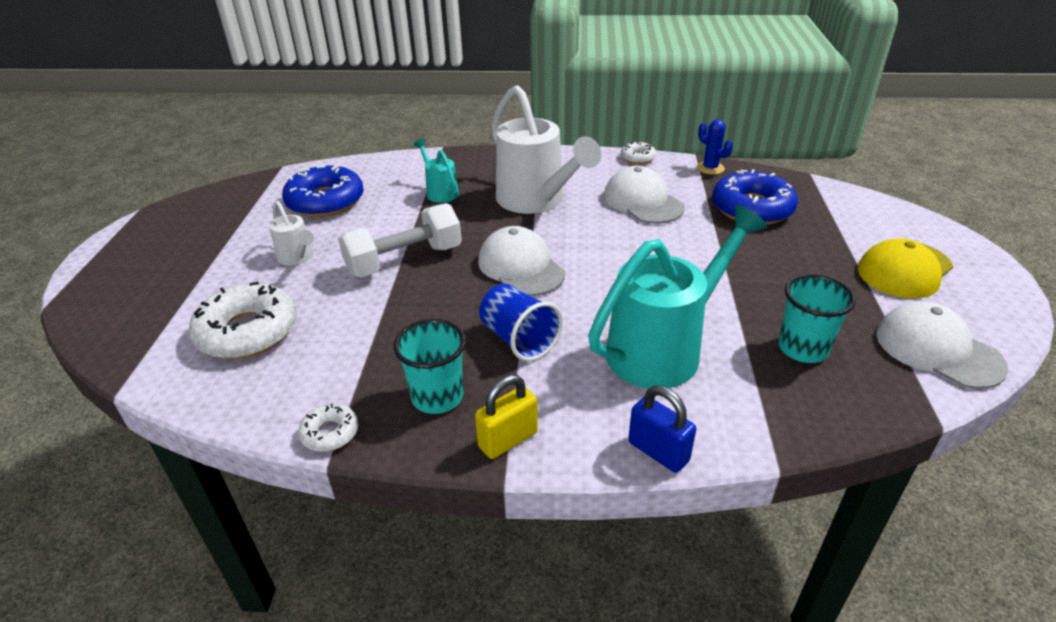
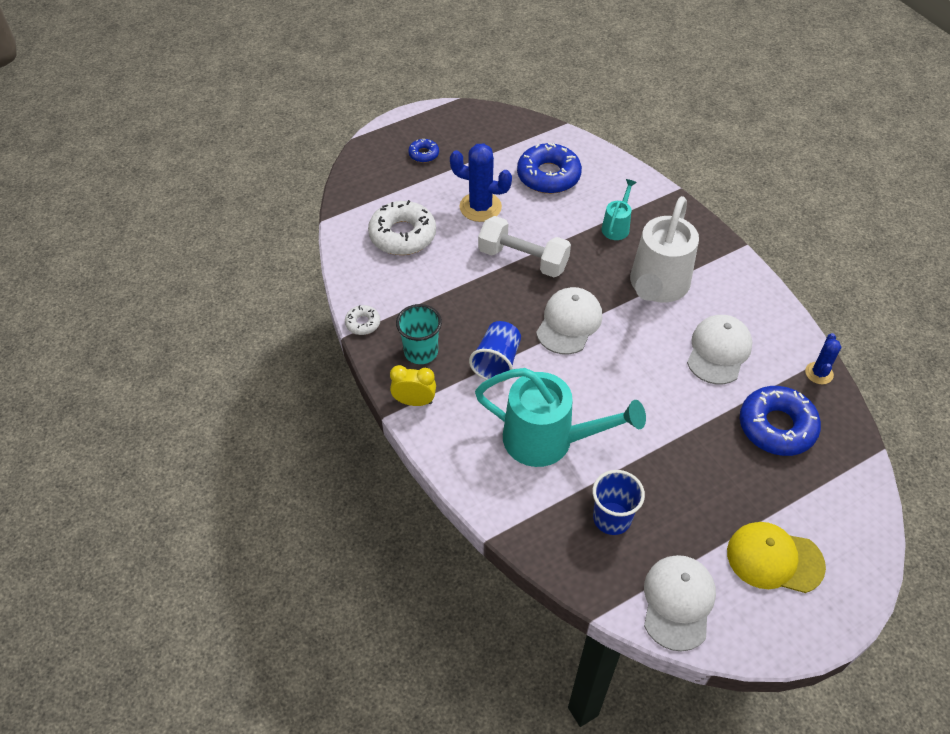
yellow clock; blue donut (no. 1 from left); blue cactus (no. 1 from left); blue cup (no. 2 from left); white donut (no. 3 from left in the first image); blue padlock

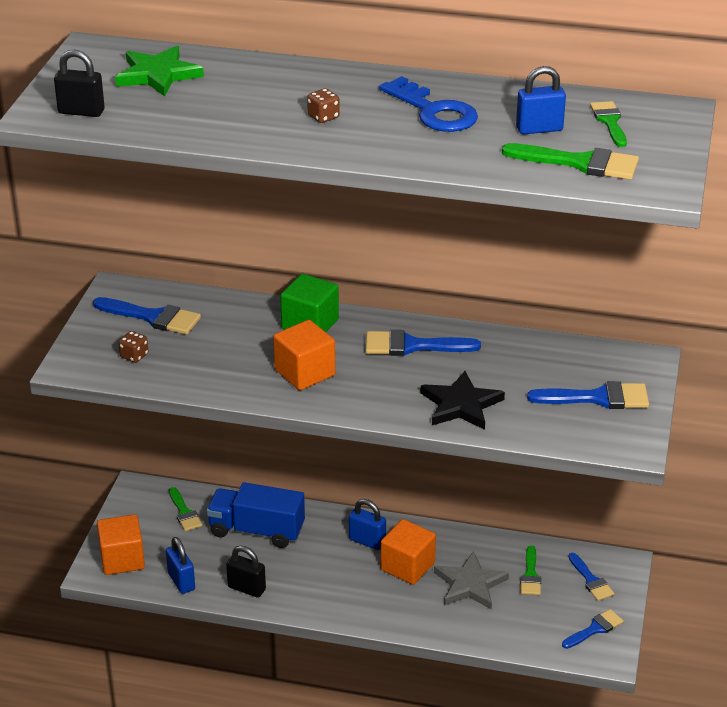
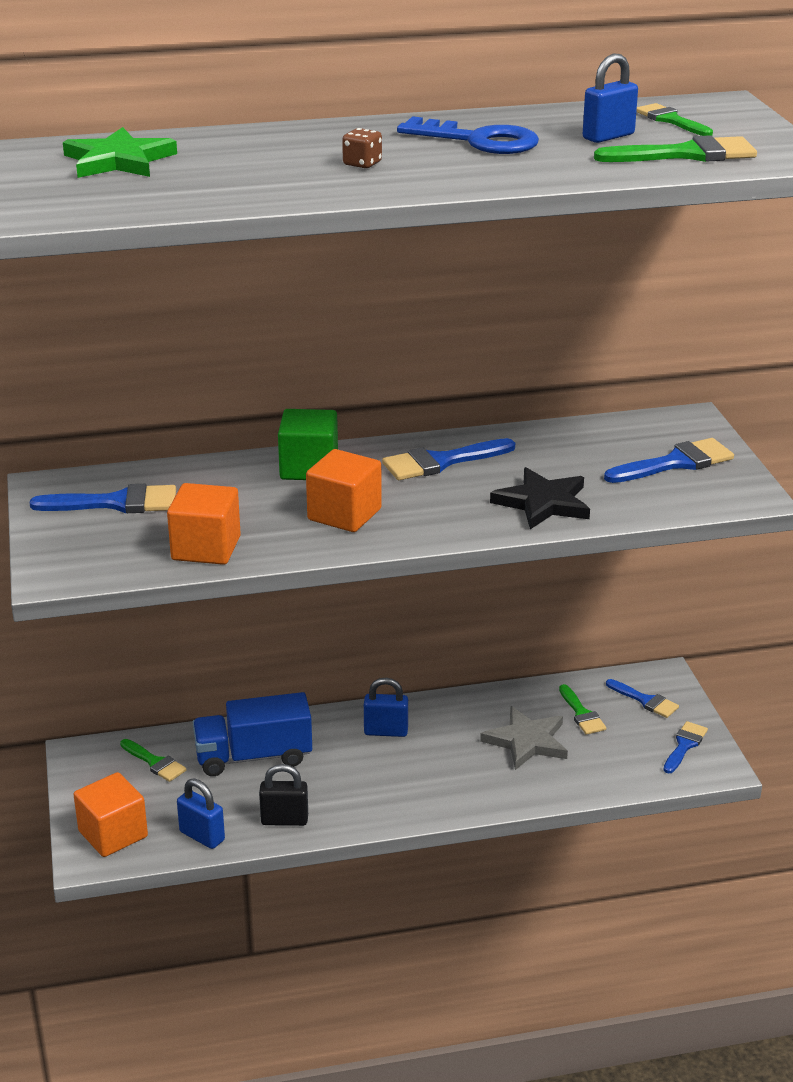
orange cube (no. 2 from left); black padlock (no. 1 from left in the first image); brown dice (no. 1 from left in the first image)

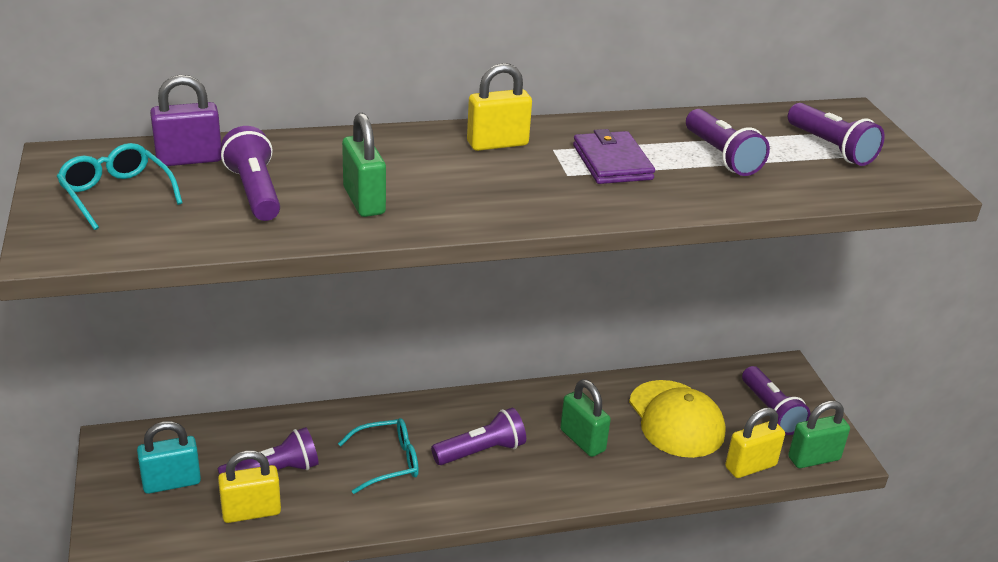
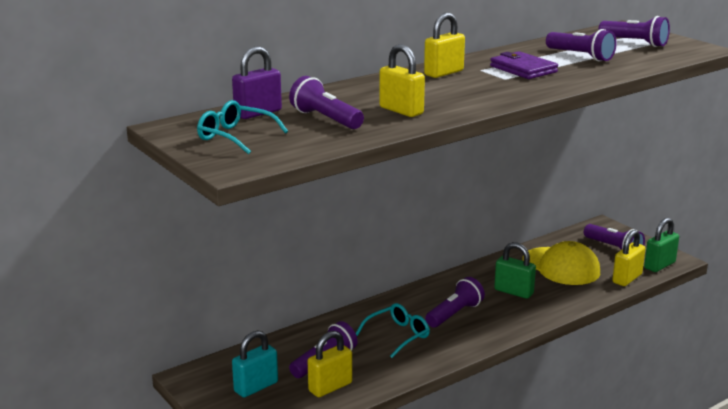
yellow padlock (no. 2 from left)

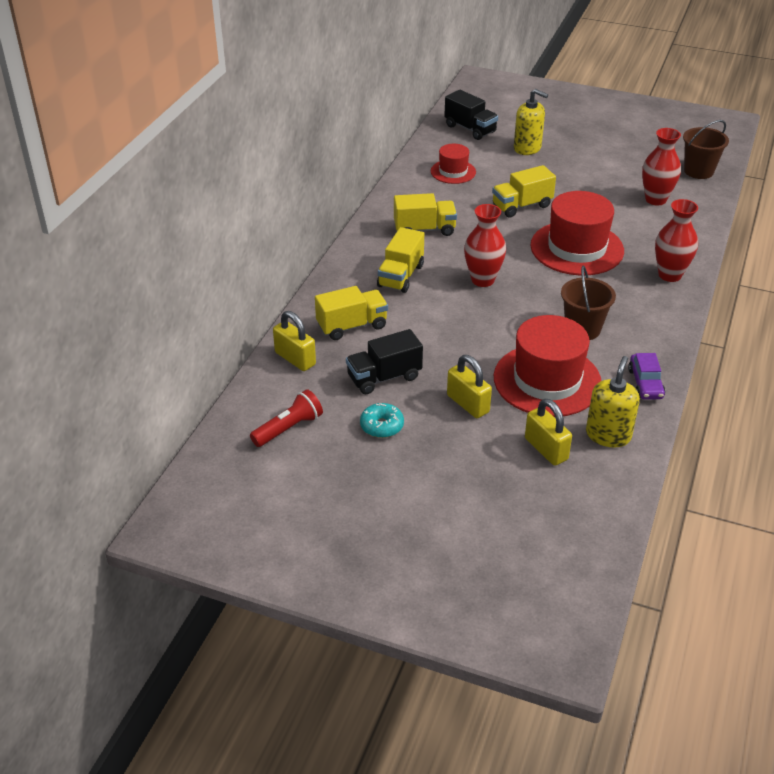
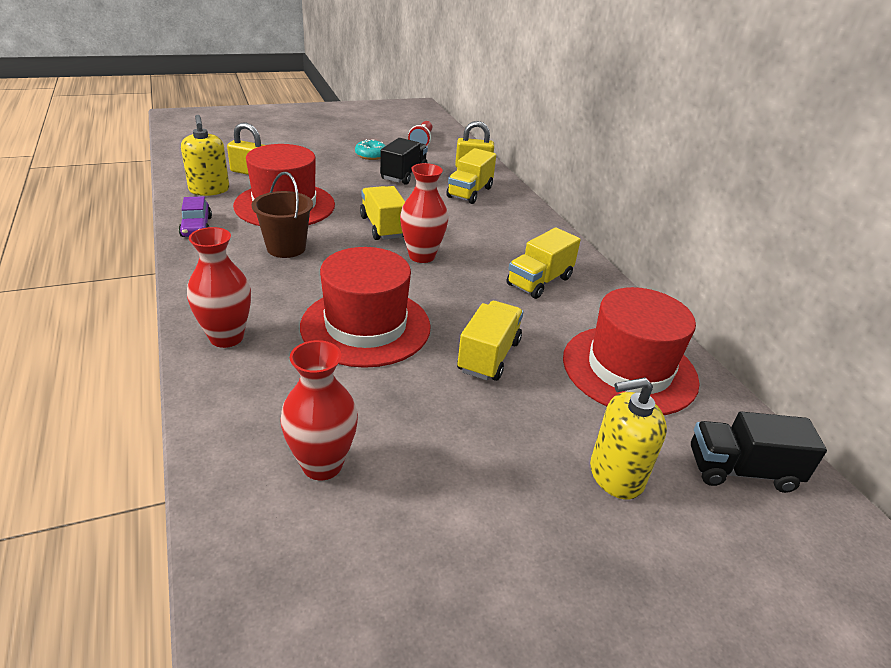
purple car; yellow truck (no. 1 from left); red hat (no. 3 from left); yellow padlock (no. 2 from left in the first image); brown bucket (no. 2 from left in the first image)

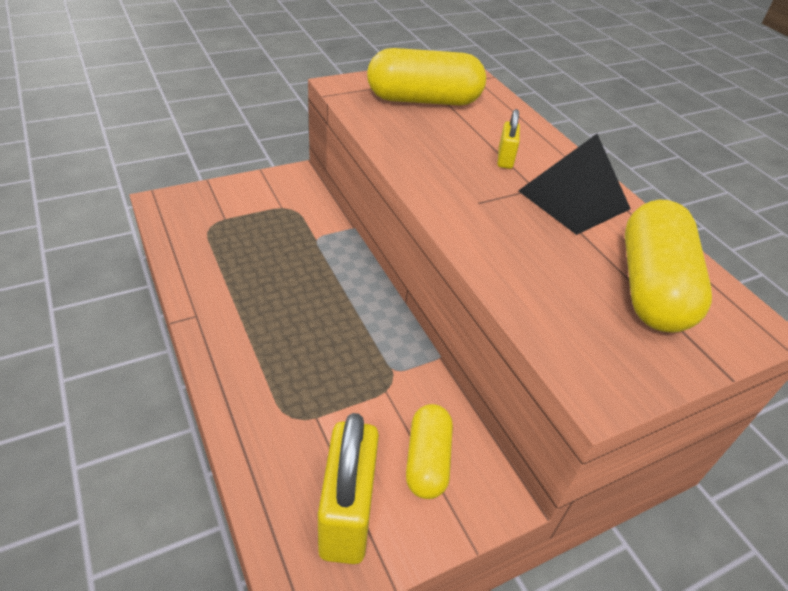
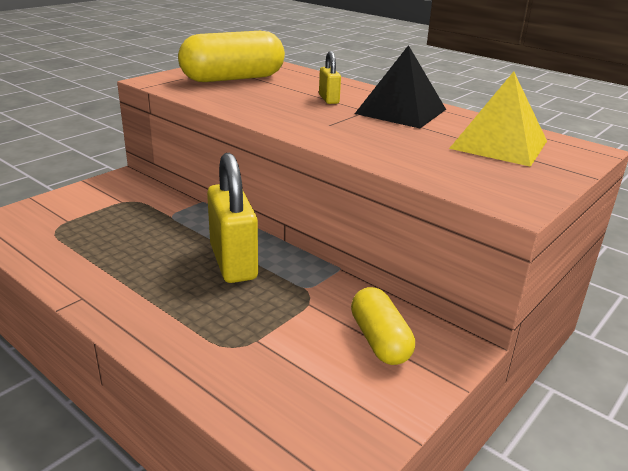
yellow padlock (no. 1 from left); yellow pyramid

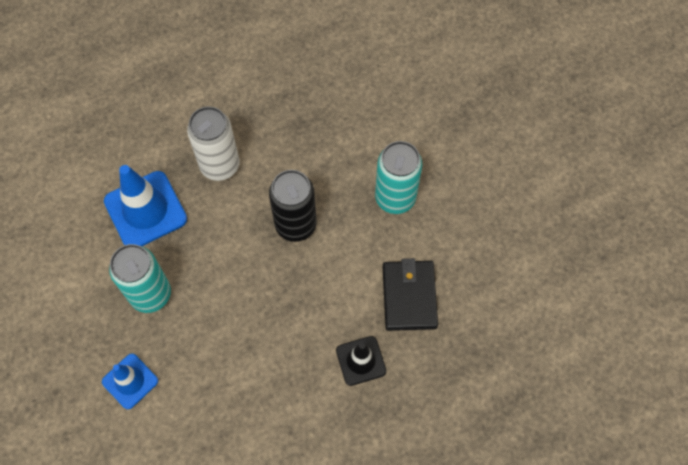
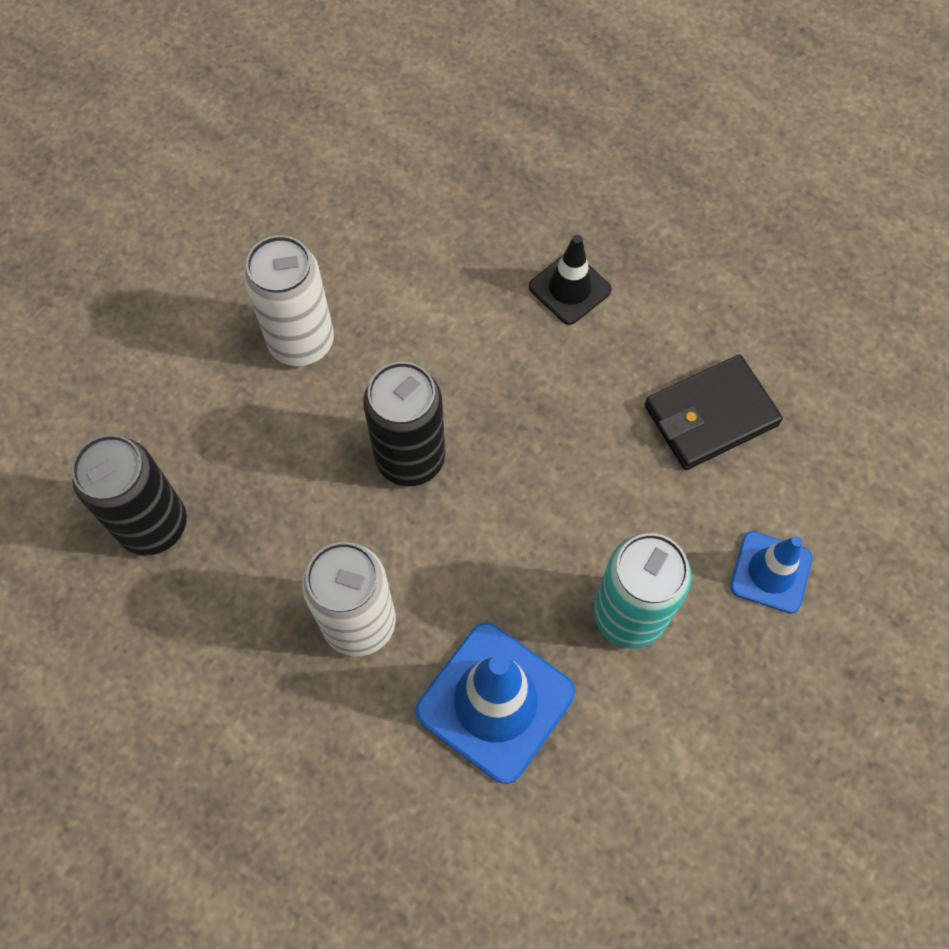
black can (no. 1 from left); white can (no. 1 from left); black wallet

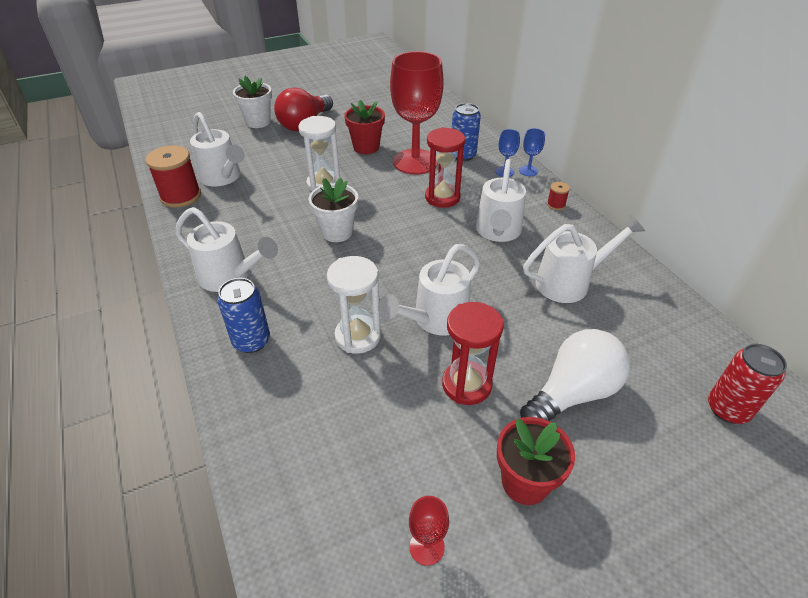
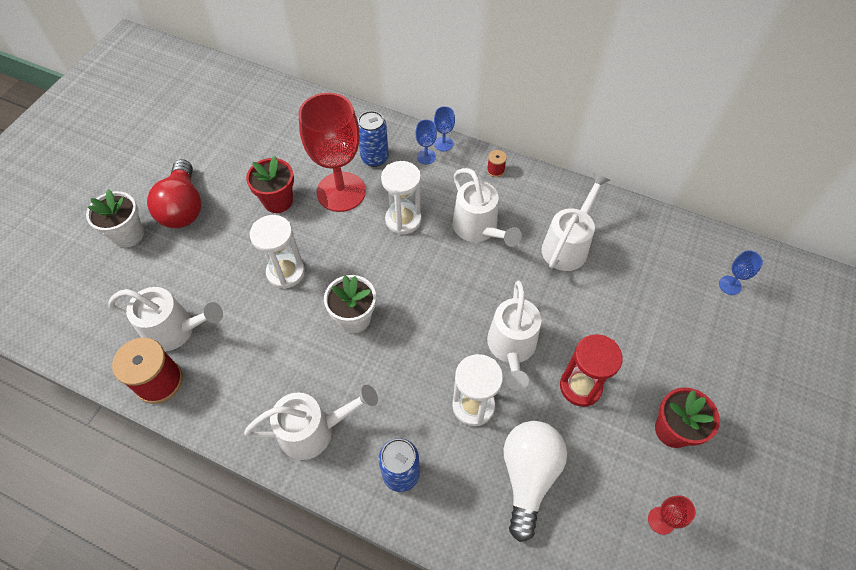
white hourglass (no. 2 from left); white light bulb; blue goblet (no. 3 from left)

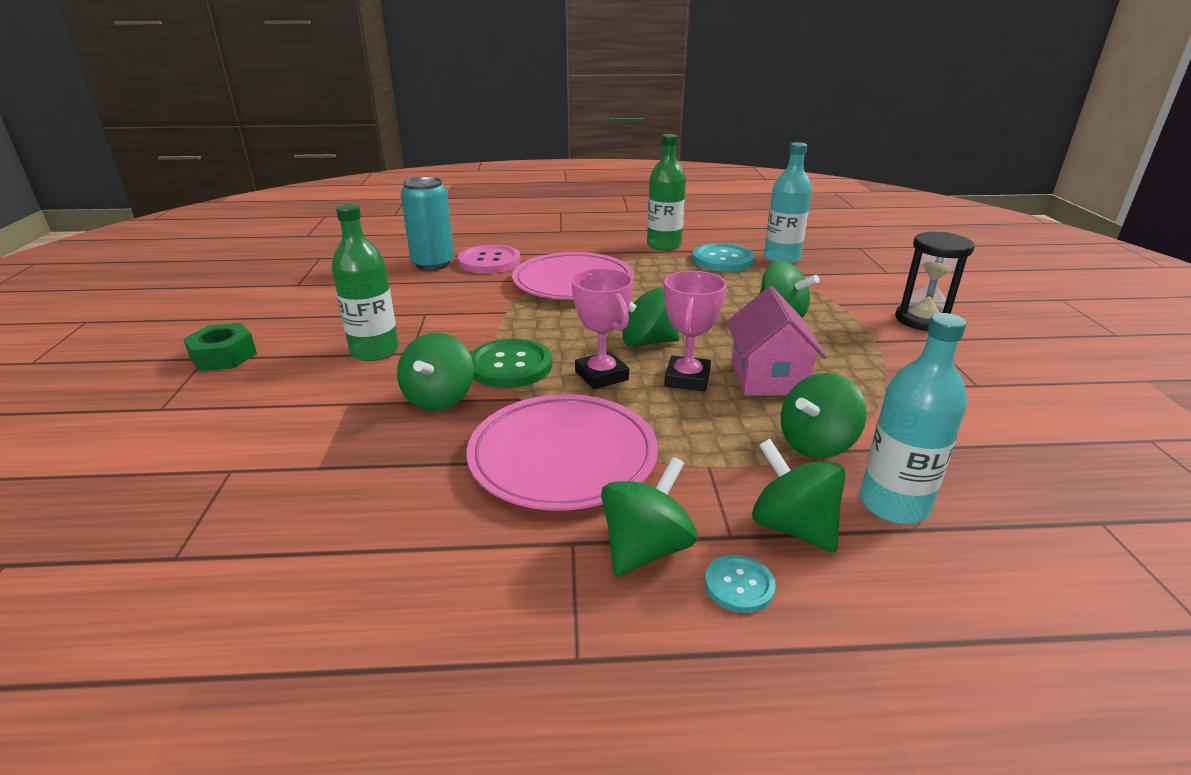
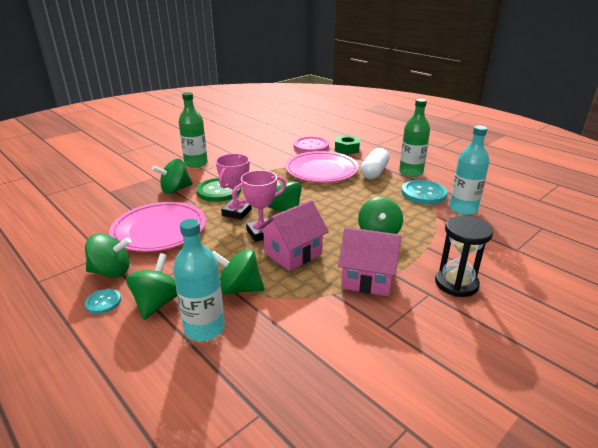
green nut; pink house (no. 2 from left); white capsule; turquoise can

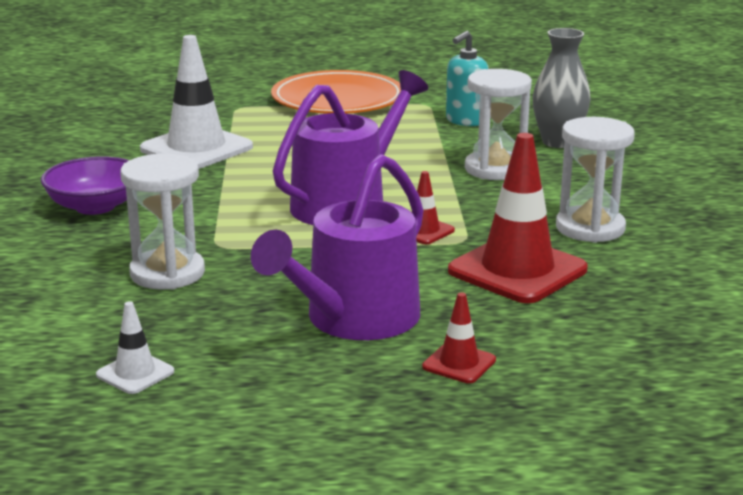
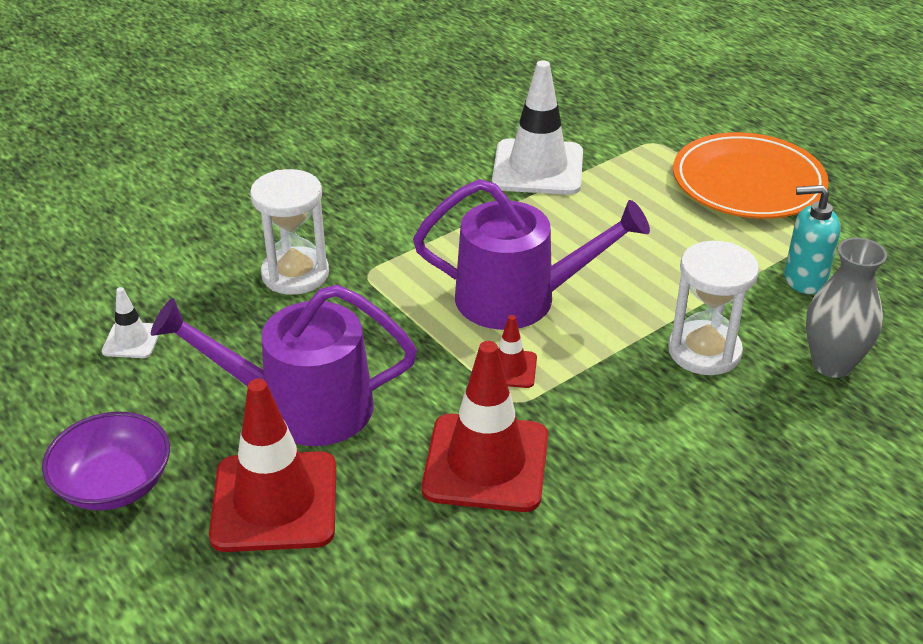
purple bowl; red traffic cone (no. 1 from left); white hourglass (no. 3 from left in the first image)

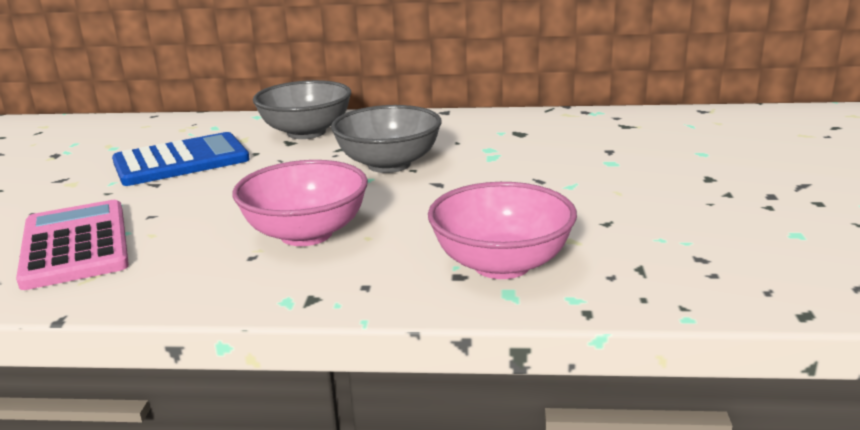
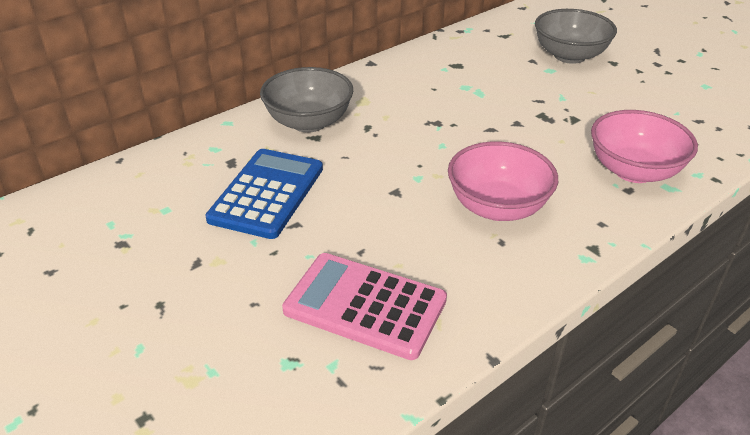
grey bowl (no. 2 from left)

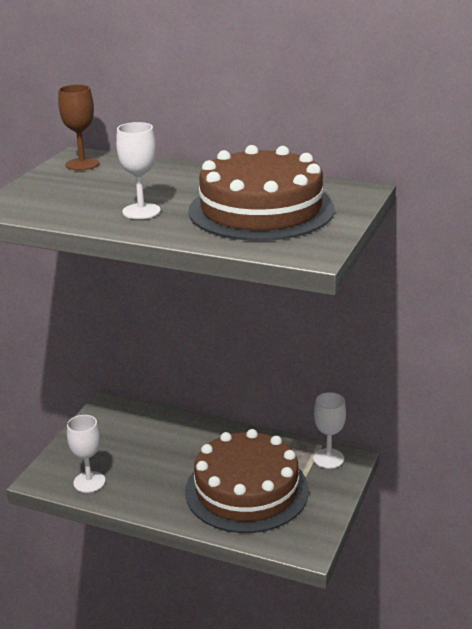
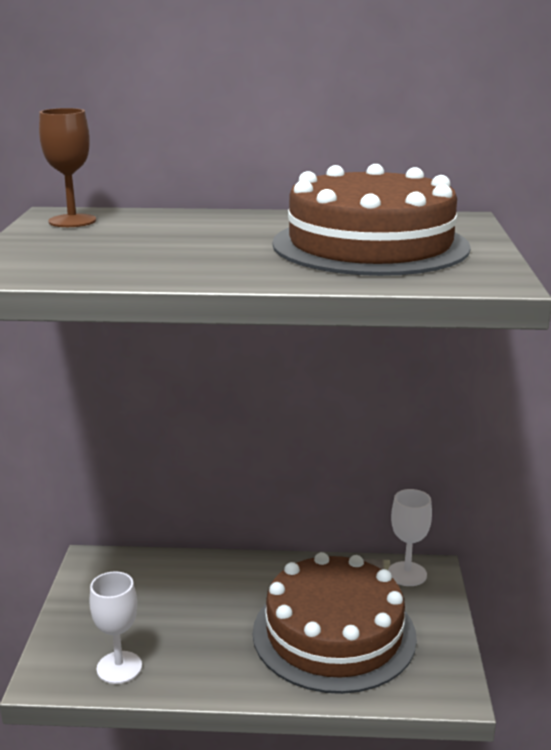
white goblet (no. 2 from left in the first image)

